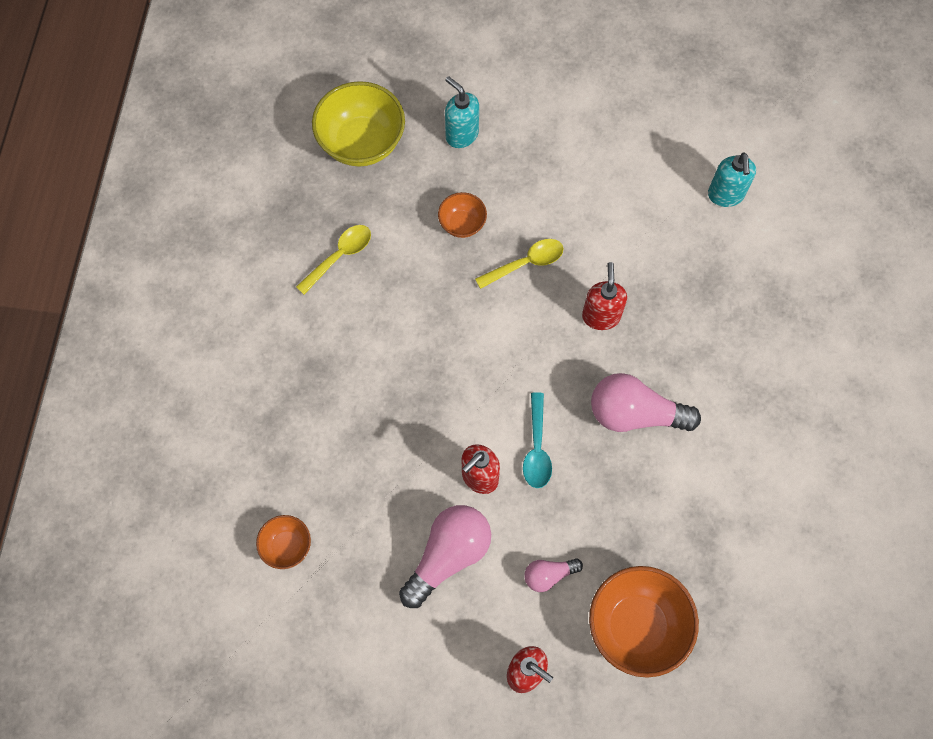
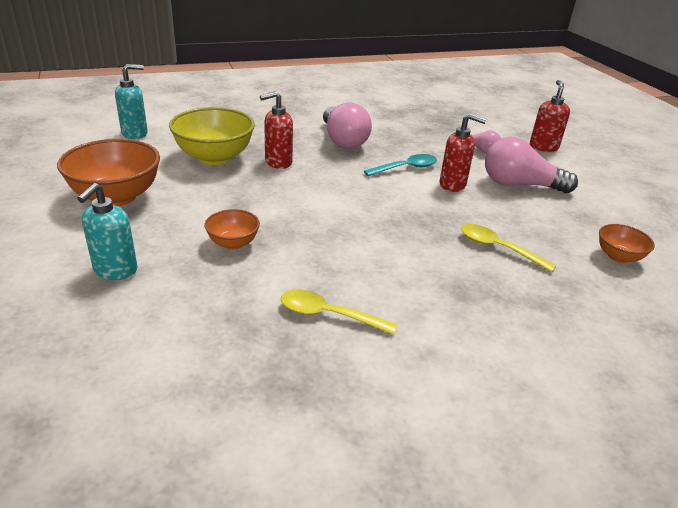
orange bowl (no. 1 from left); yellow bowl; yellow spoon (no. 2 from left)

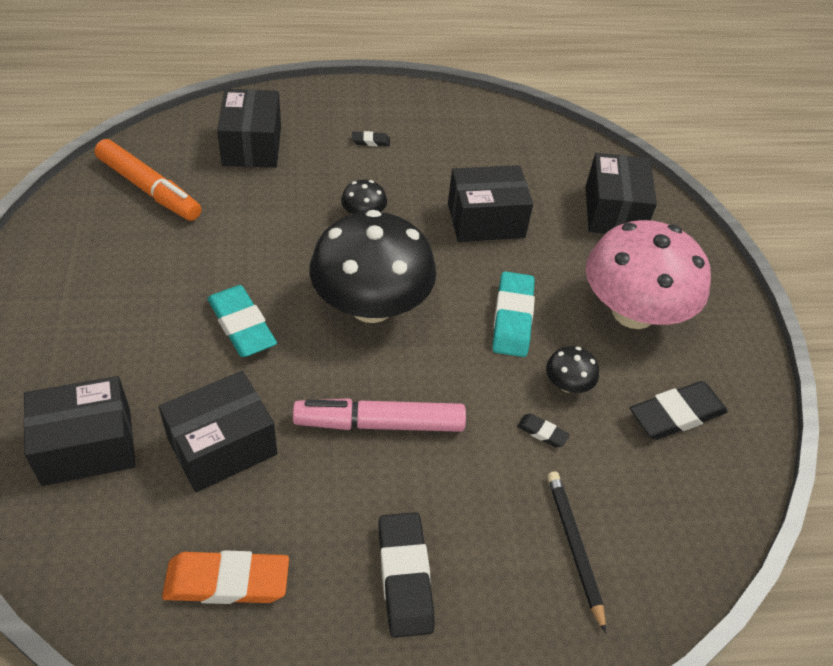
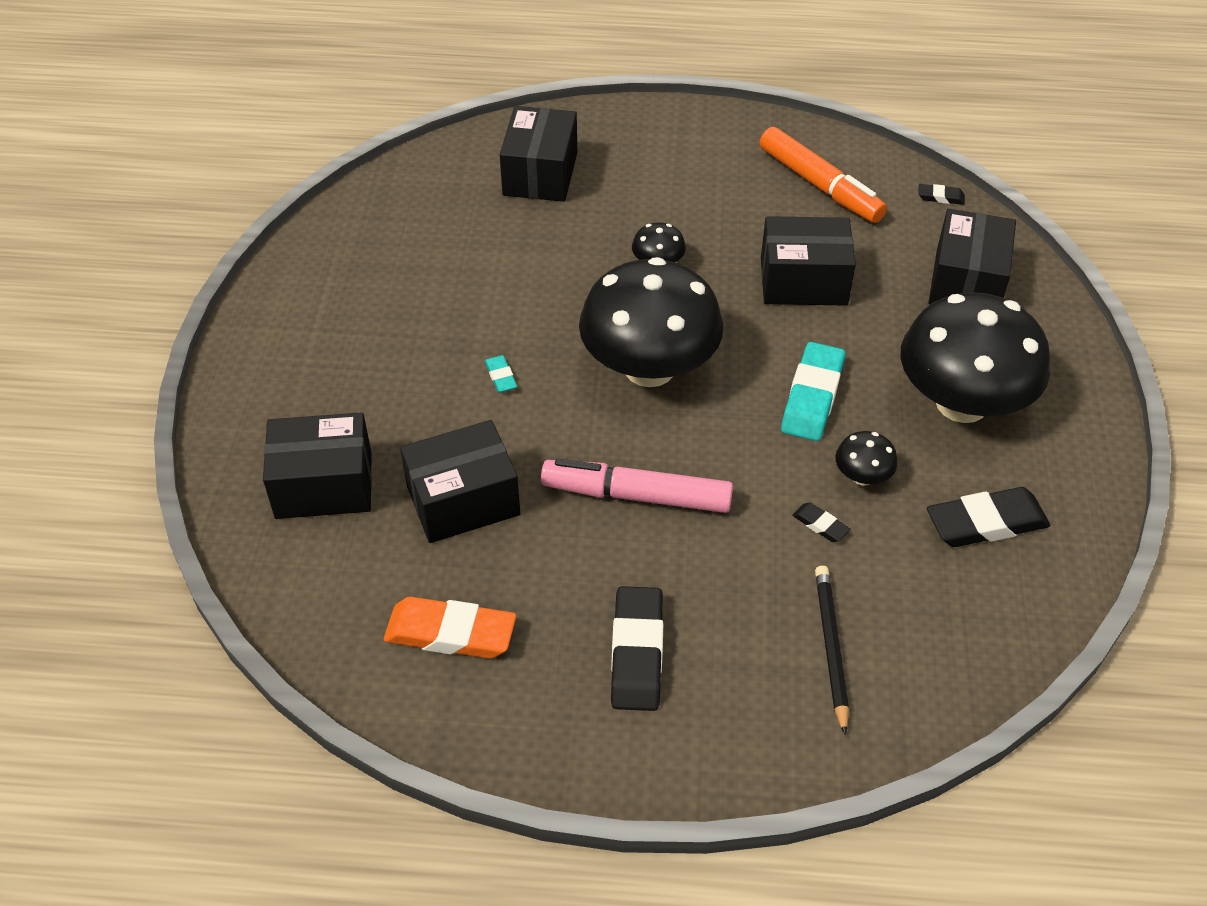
turquoise eraser (no. 1 from left); orange marker; black mushroom (no. 4 from left); black eraser (no. 3 from left)

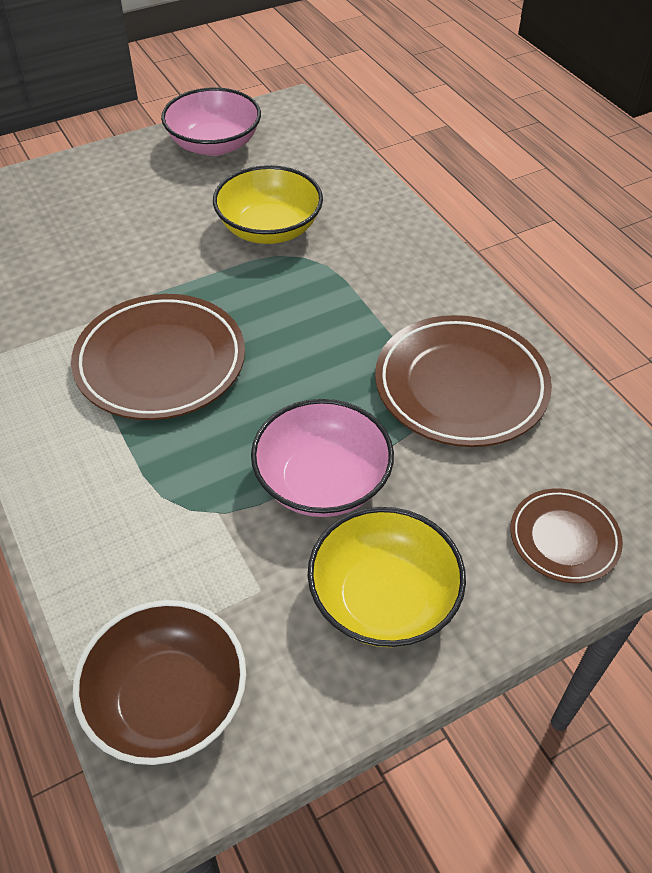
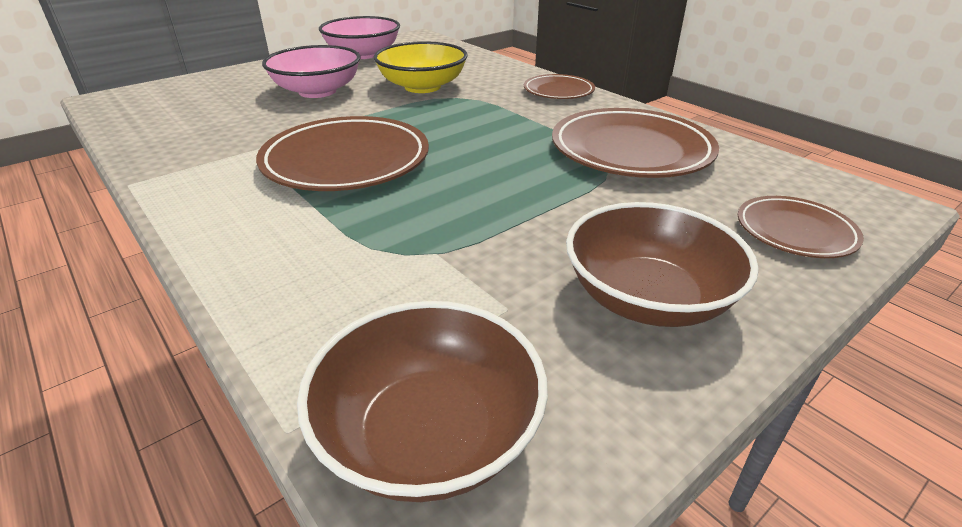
pink bowl (no. 1 from left); brown plate (no. 2 from left); brown bowl (no. 2 from left)

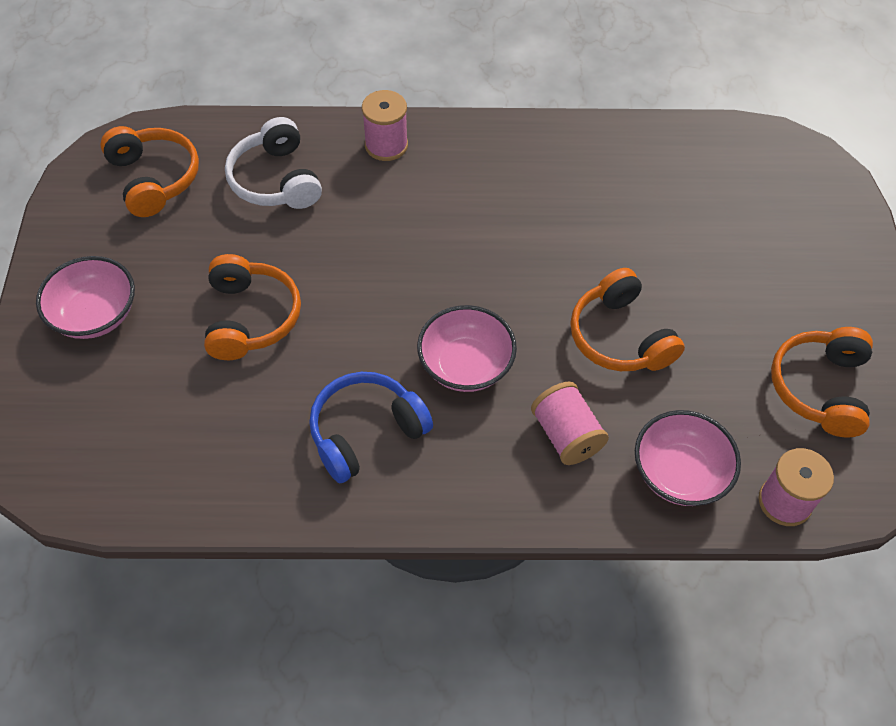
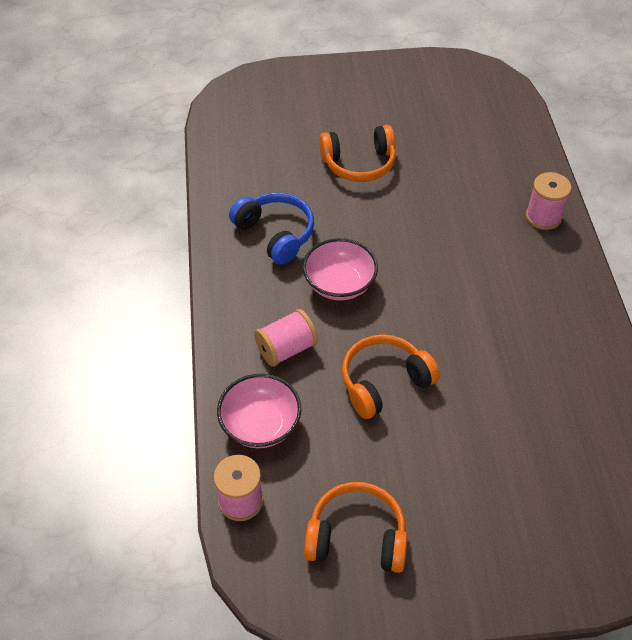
pink bowl (no. 1 from left in the first image); orange headphones (no. 1 from left in the first image); white headphones

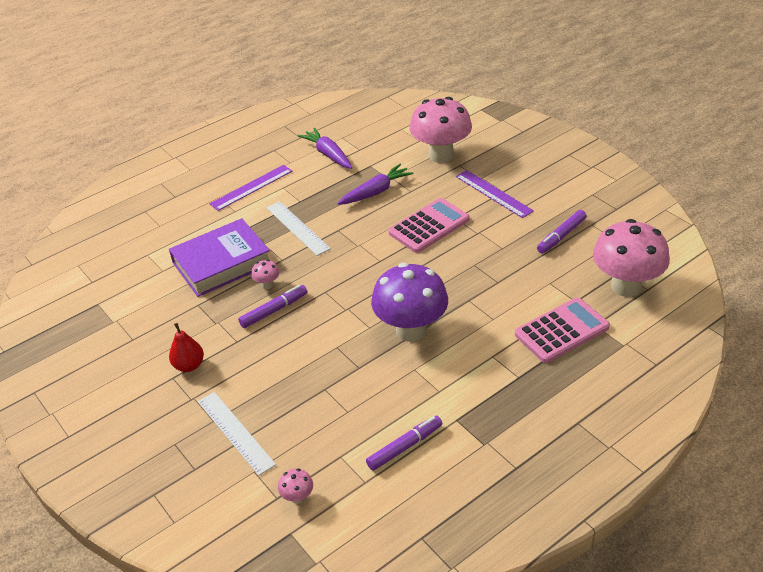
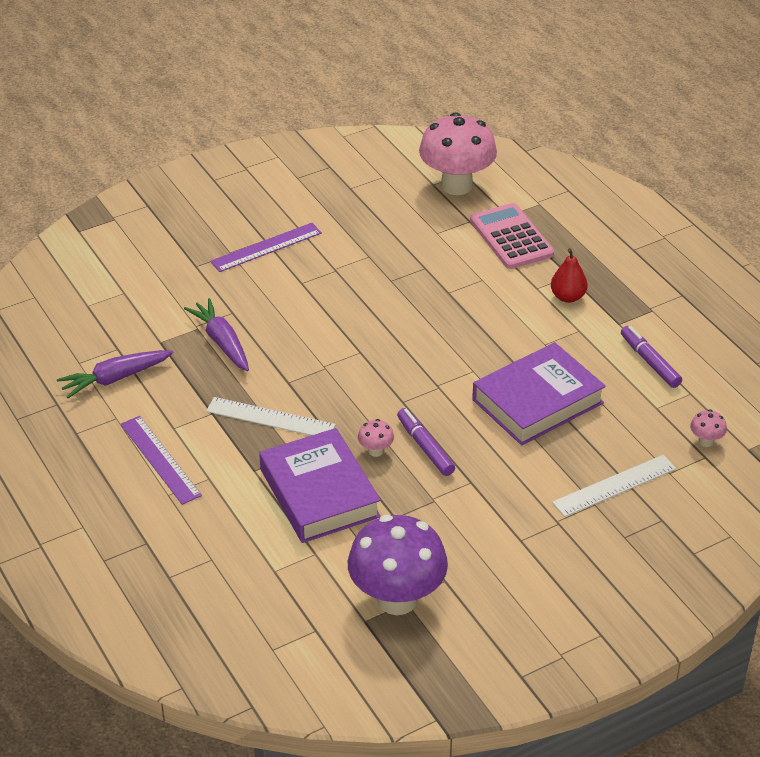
white ruler (no. 1 from left); purple mushroom; purple book (no. 2 from left); red pear; pink calculator (no. 1 from left in the first image); pink mushroom (no. 3 from left in the first image); purple marker (no. 3 from left in the first image)

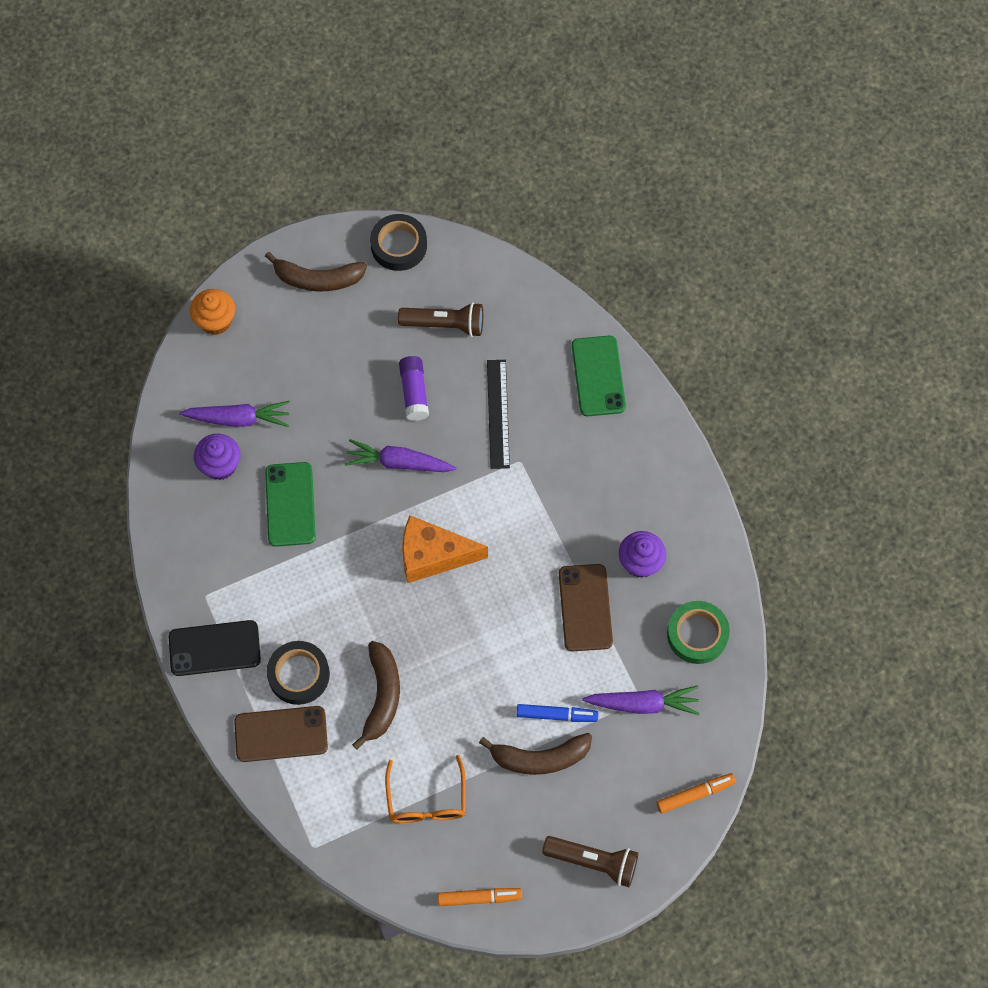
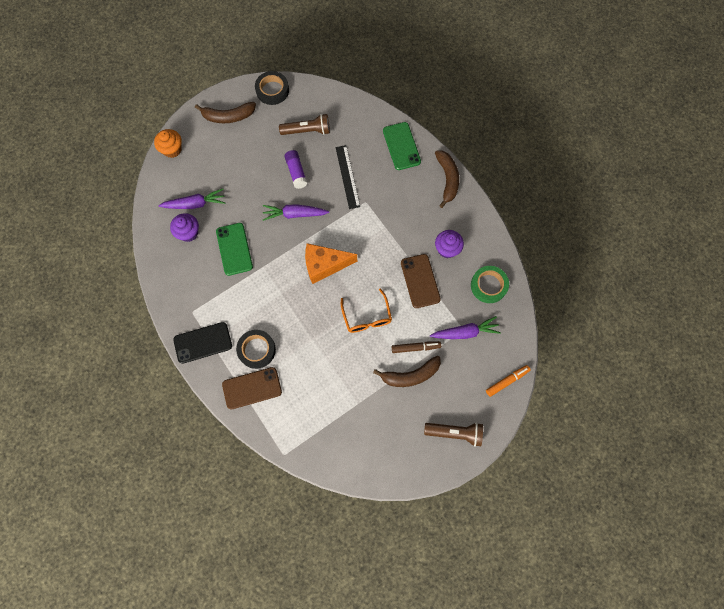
orange glasses; brown marker; brown banana (no. 3 from left); orange marker (no. 1 from left in the first image)

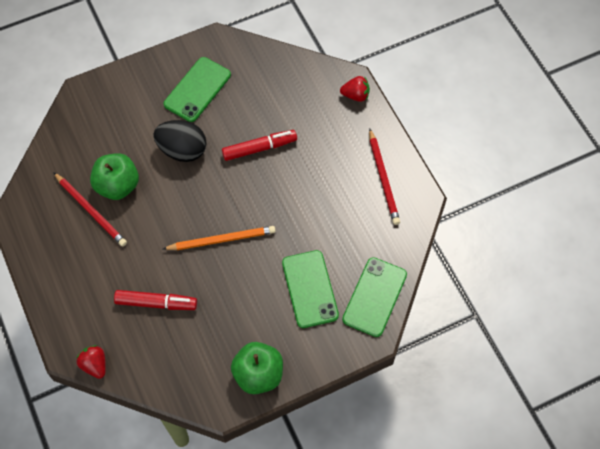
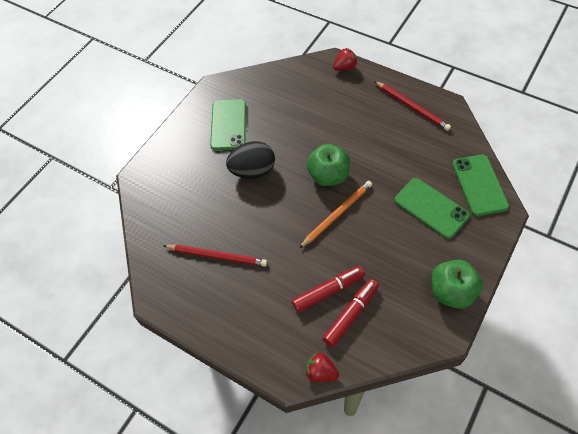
green apple (no. 1 from left); red marker (no. 2 from left)

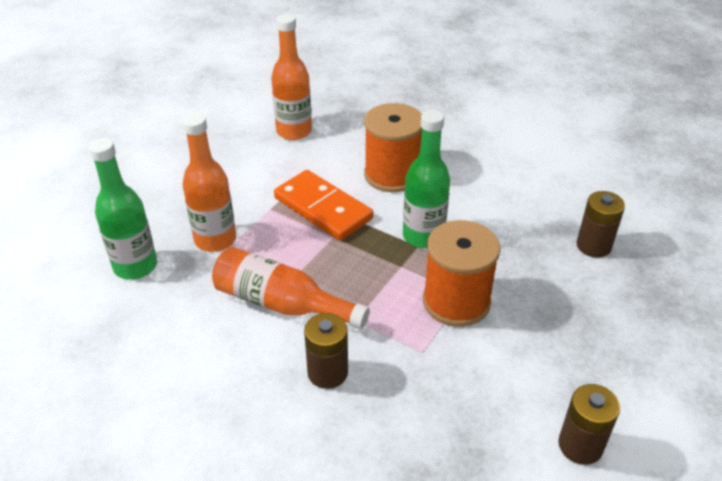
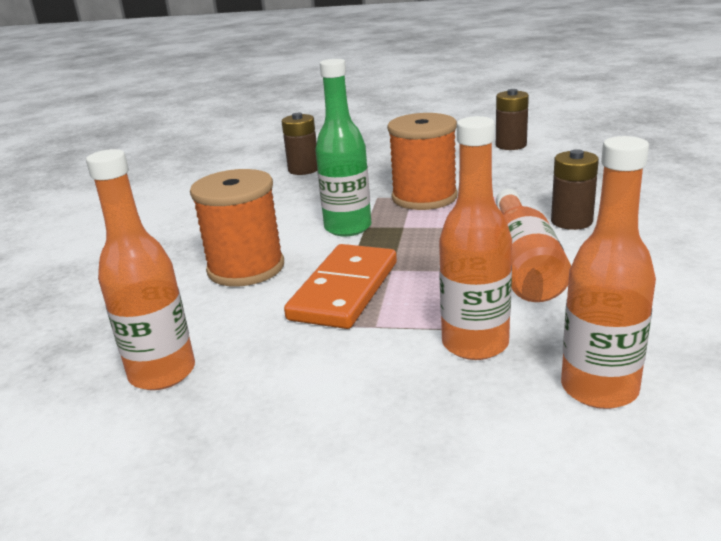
orange bottle (no. 4 from left)

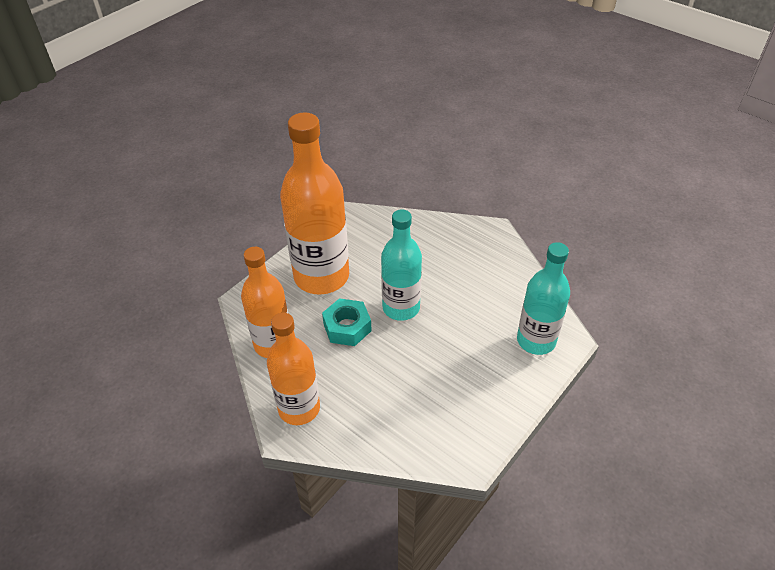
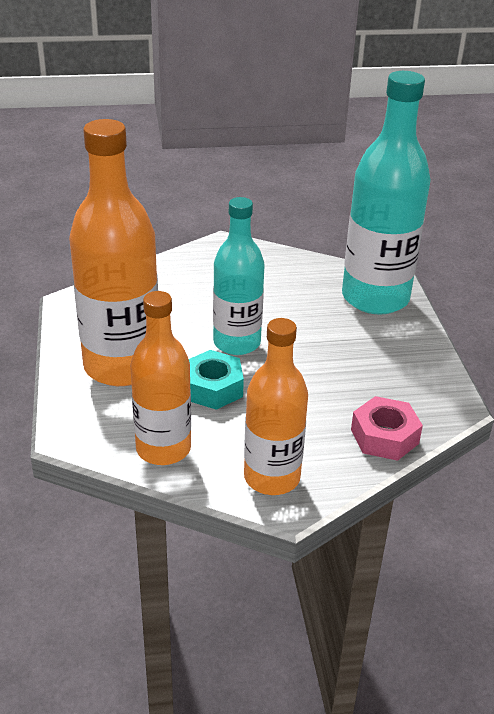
turquoise bottle (no. 2 from left); pink nut

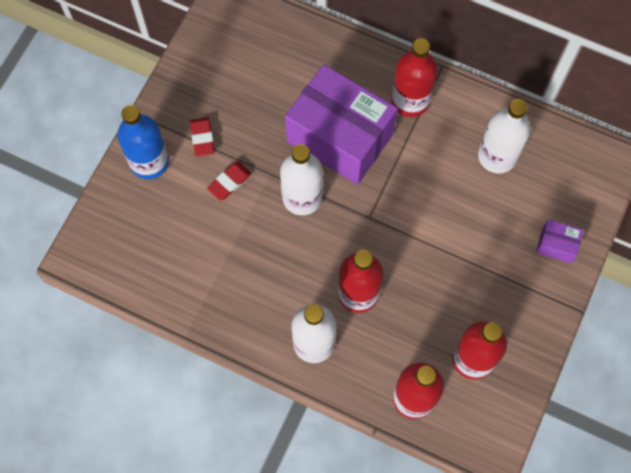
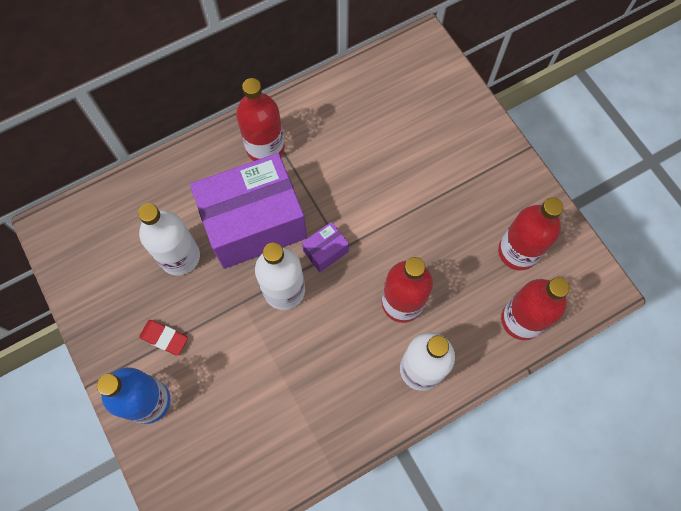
white bottle (no. 1 from left); purple box (no. 2 from left); red eraser (no. 2 from left in the first image)

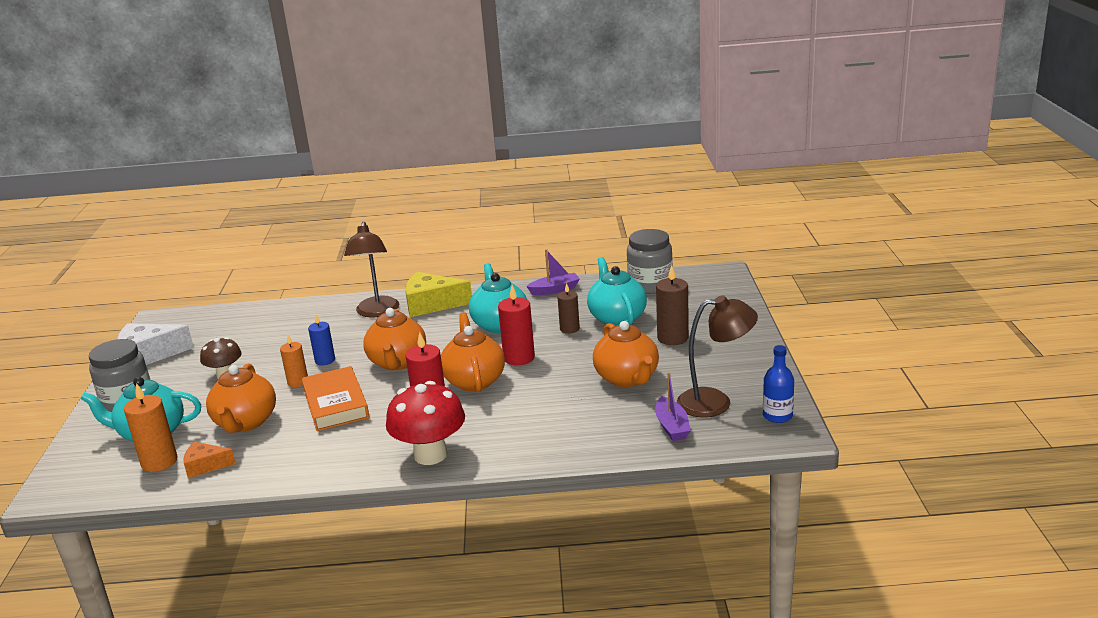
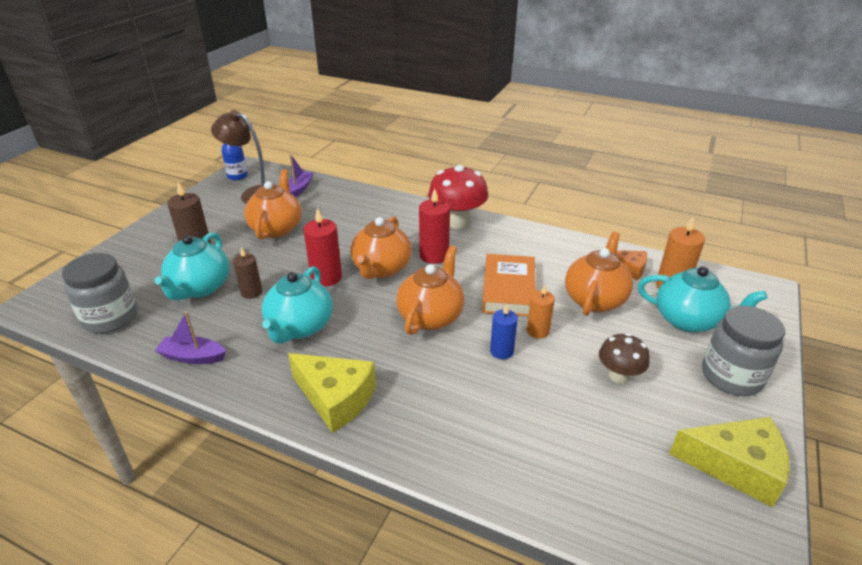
yellow cheese (no. 2 from left); brown lamp (no. 1 from left in the first image)

